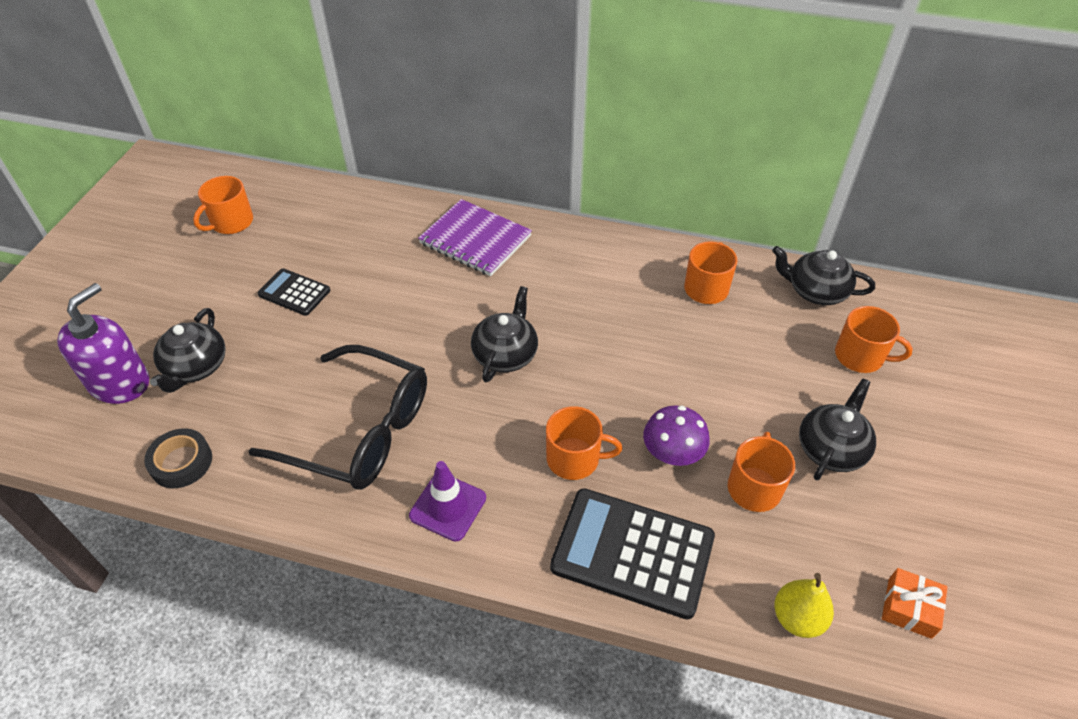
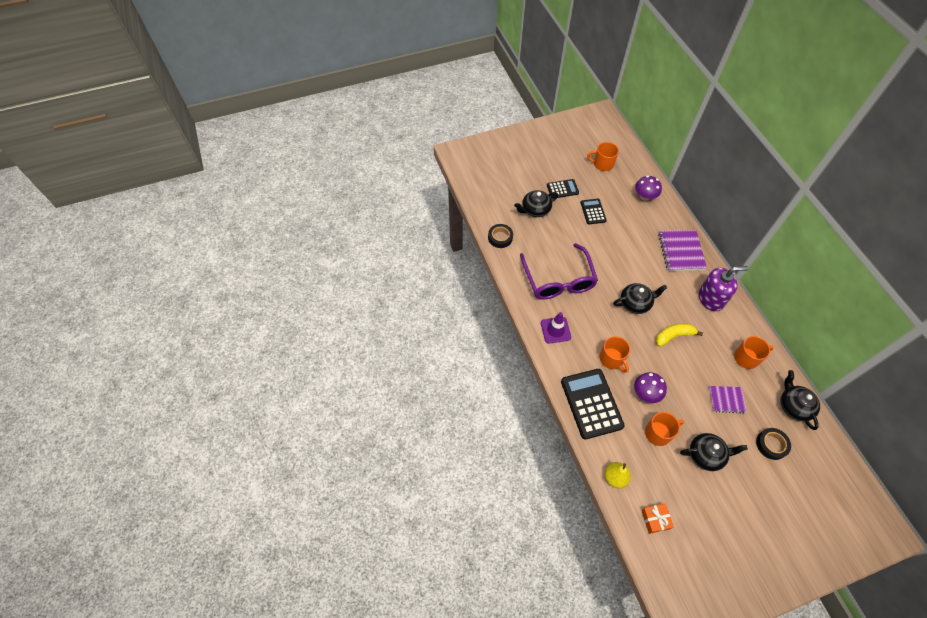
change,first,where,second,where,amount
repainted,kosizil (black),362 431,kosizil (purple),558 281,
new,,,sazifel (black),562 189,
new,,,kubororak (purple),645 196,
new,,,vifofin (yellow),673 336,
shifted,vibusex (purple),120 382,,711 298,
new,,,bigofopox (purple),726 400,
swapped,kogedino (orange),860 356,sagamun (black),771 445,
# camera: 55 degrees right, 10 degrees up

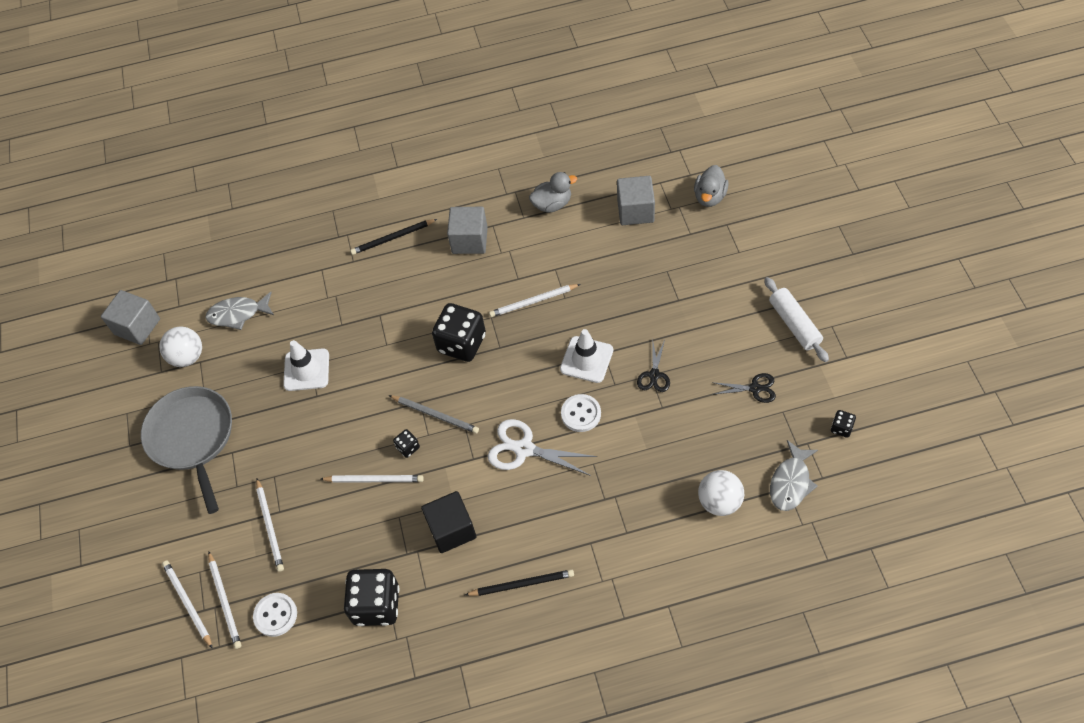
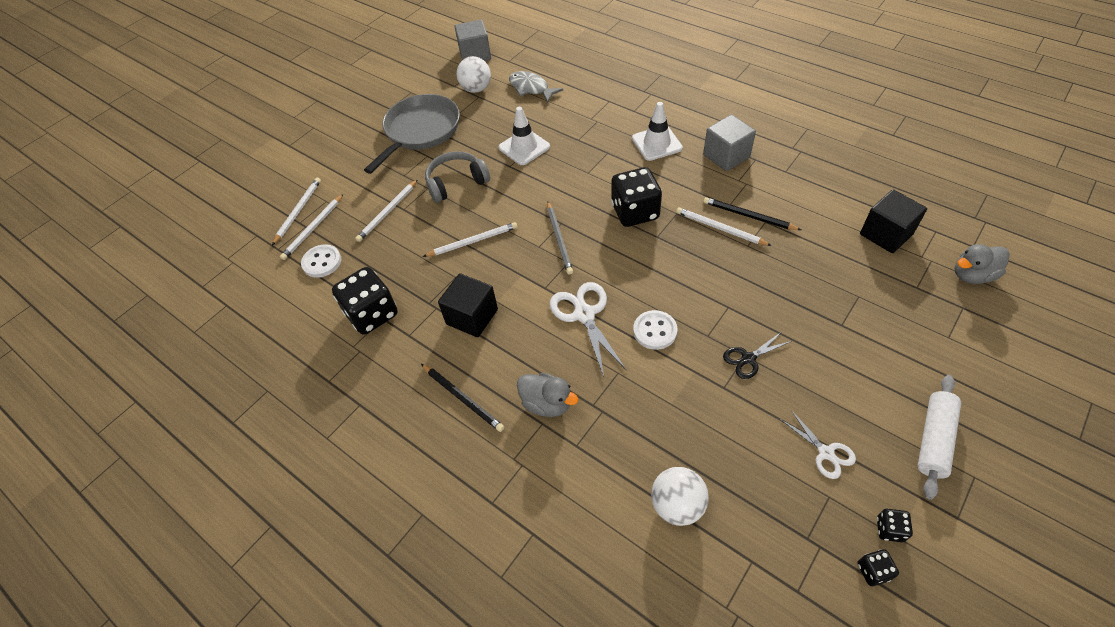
change,first,where,second,where,amount
rotated,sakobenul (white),374 480,,472 241,75 degrees counterclockwise
new,,,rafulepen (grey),456 183,
shifted,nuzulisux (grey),552 204,,547 403,
shifted,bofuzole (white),586 359,,656 143,
shifted,sakobenul (black),393 238,,749 216,
repainted,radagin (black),755 388,radagin (white),826 453,
repainted,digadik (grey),635 211,digadik (black),886 234,
shifted,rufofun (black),408 447,,889 529,
gone,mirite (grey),791 482,,,
# camera: 50 degrees right, 5 degrees down

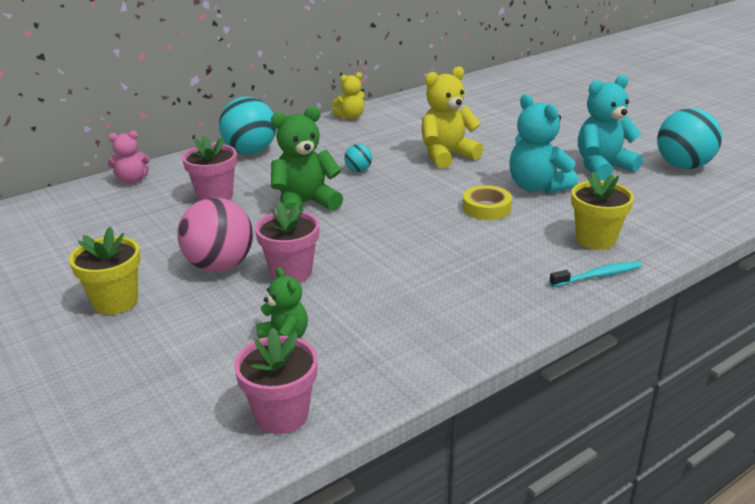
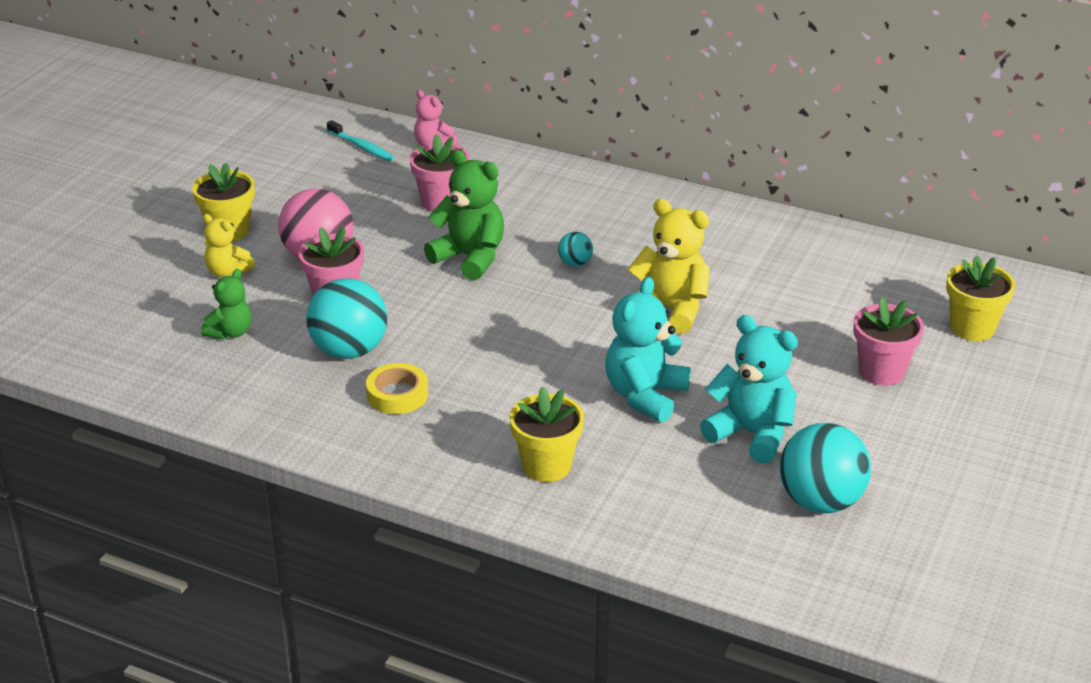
change,first,where,second,where,amount
shifted,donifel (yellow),350 117,,228 272,
shifted,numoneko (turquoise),250 151,,349 350,
shifted,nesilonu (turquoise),597 276,,361 146,
shifted,sagamun (yellow),486 208,,397 394,
shifted,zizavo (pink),281 415,,881 371,
new,,,zizavo (yellow),972 328,
# camera: 60 degrees right, 5 degrees up

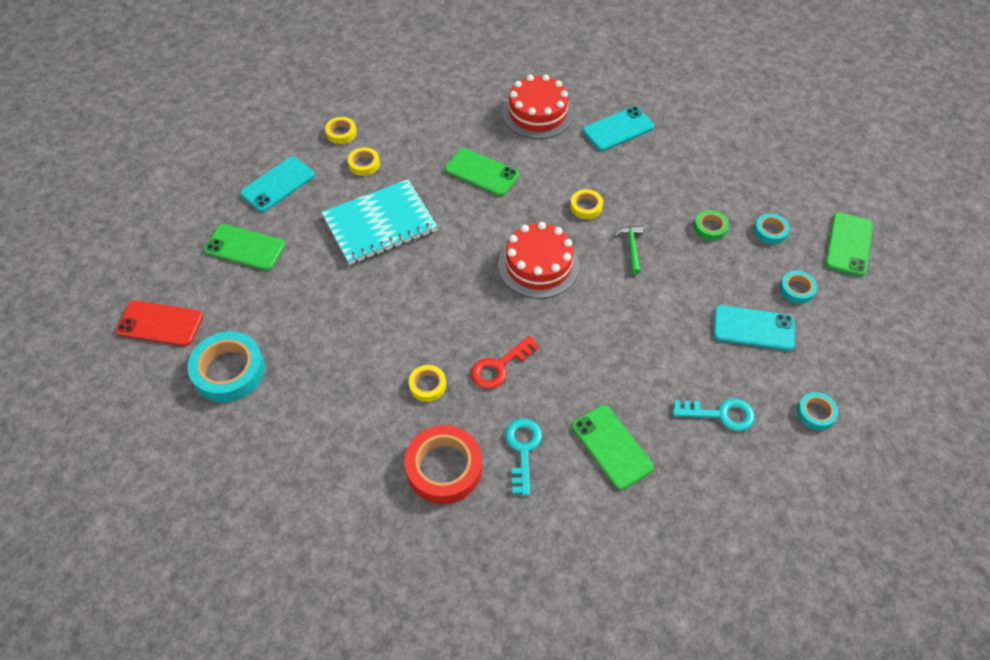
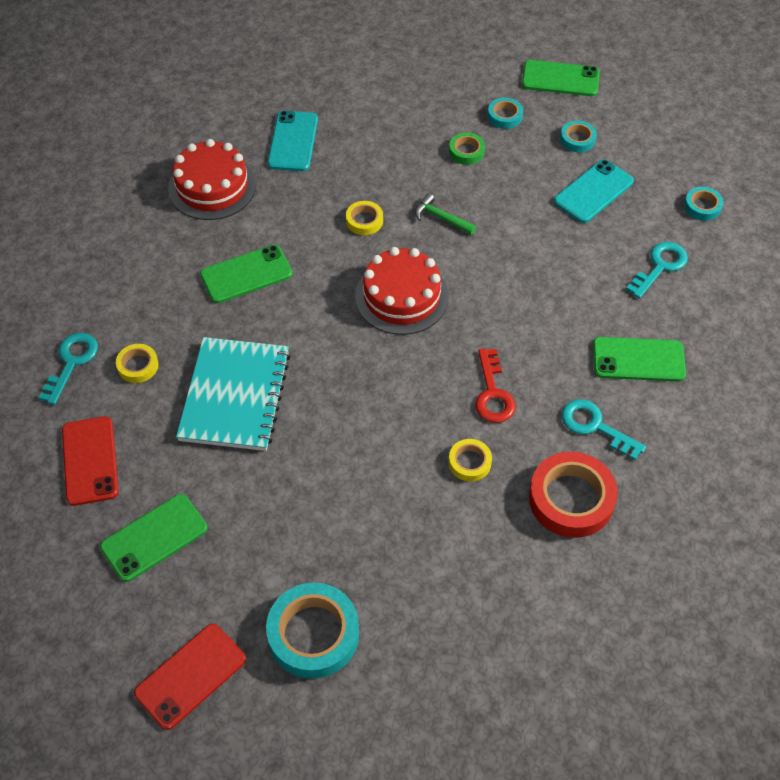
change,first,where,second,where,amount
swapped,sagamun (yellow),341 133,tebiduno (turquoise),71 362,
repainted,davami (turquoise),277 184,davami (red),90 461,
rotated,davami (green),848 244,,560 79,45 degrees counterclockwise
# camera: 55 degrees left, 0 degrees up

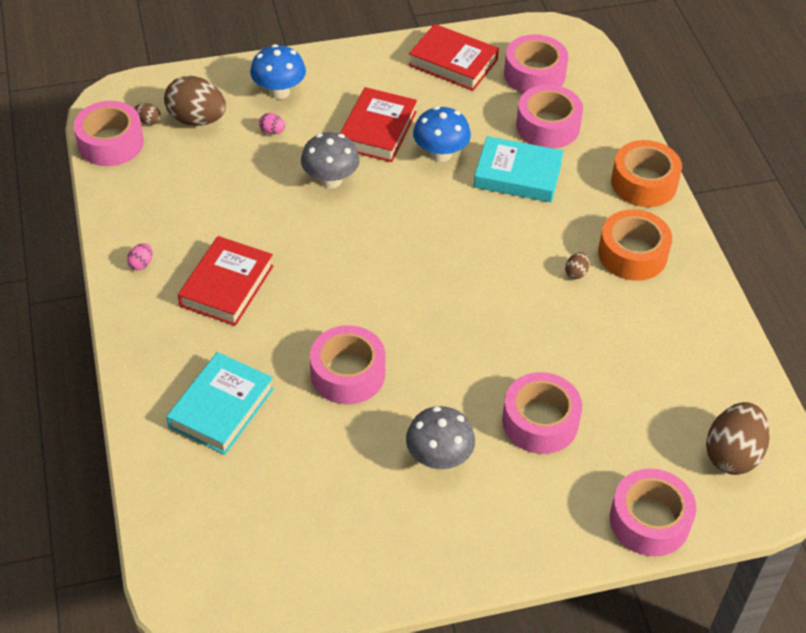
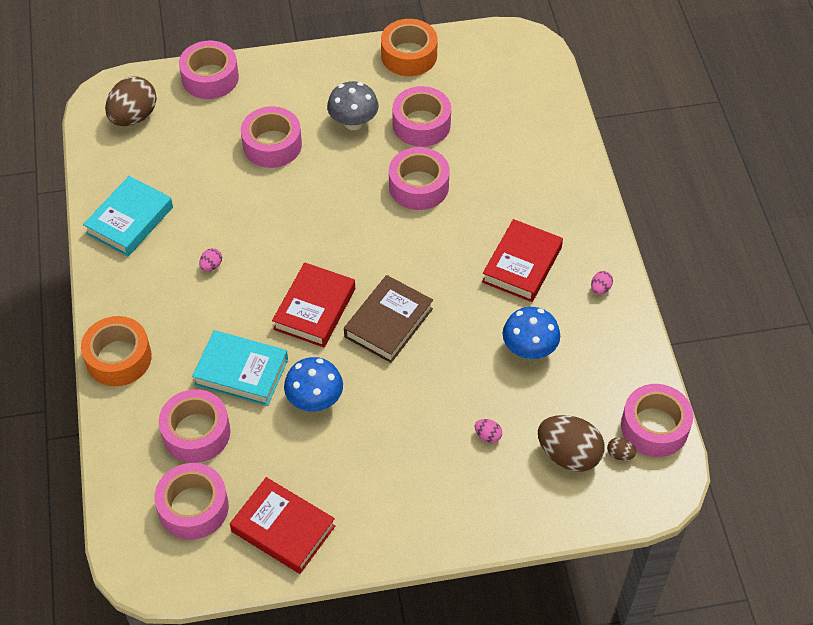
change,first,where,second,where,amount
shifted,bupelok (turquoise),221 408,,130 220,
repainted,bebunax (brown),576 273,bebunax (pink),211 266,
shifted,bupelok (red),378 130,,314 309,
new,,,bupelok (brown),388 323,
shifted,sagamun (orange),632 254,,409 55,
new,,,sagamun (pink),421 124,
shifted,kubororak (blue),279 91,,529 349,
gone,kubororak (grey),330 180,,,
# camera: 175 degrees left, 5 degrees up

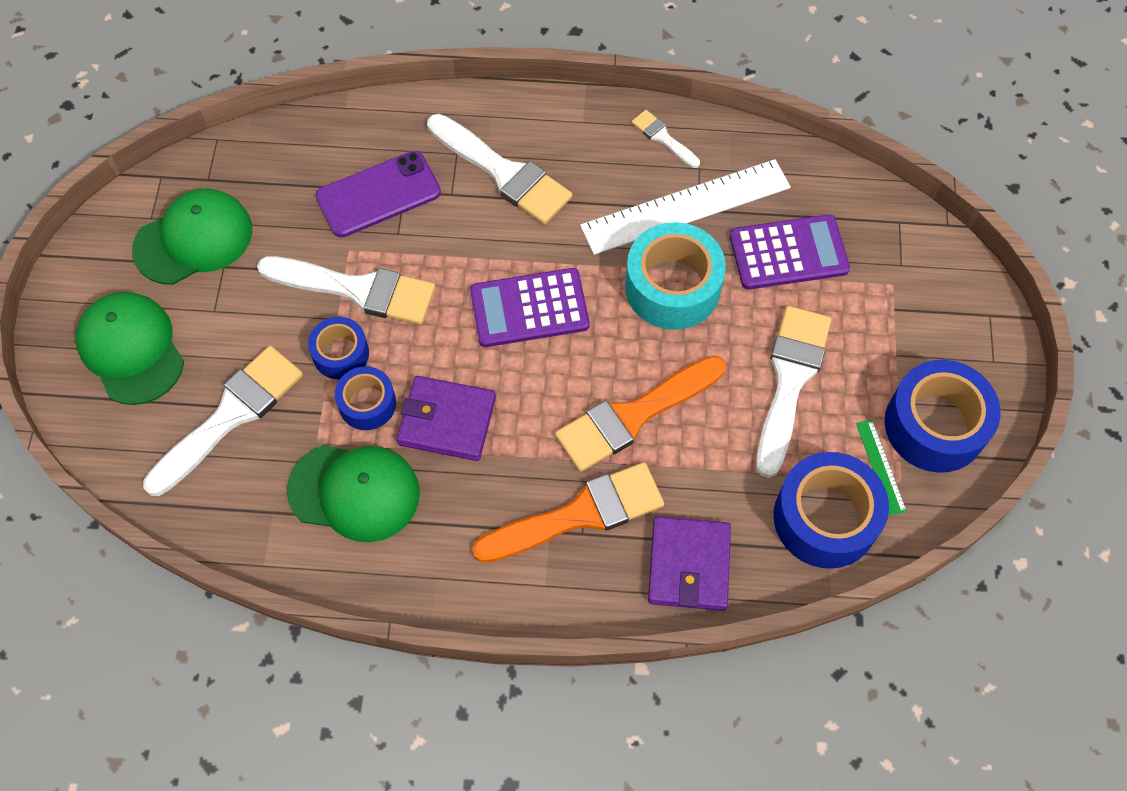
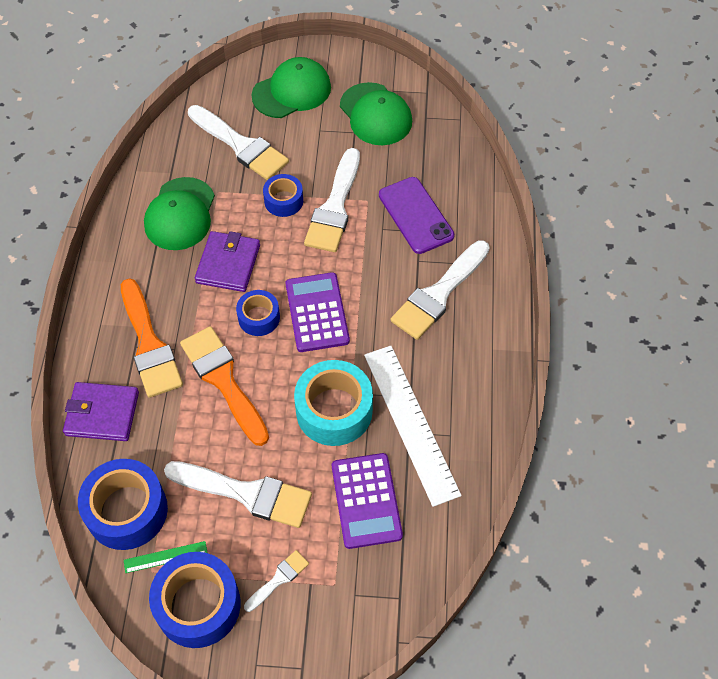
change,first,where,second,where,amount
shifted,sagamun (blue),367 404,,259 318,
shifted,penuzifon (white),663 138,,279 579,
# camera: 90 degrees right, 5 degrees down

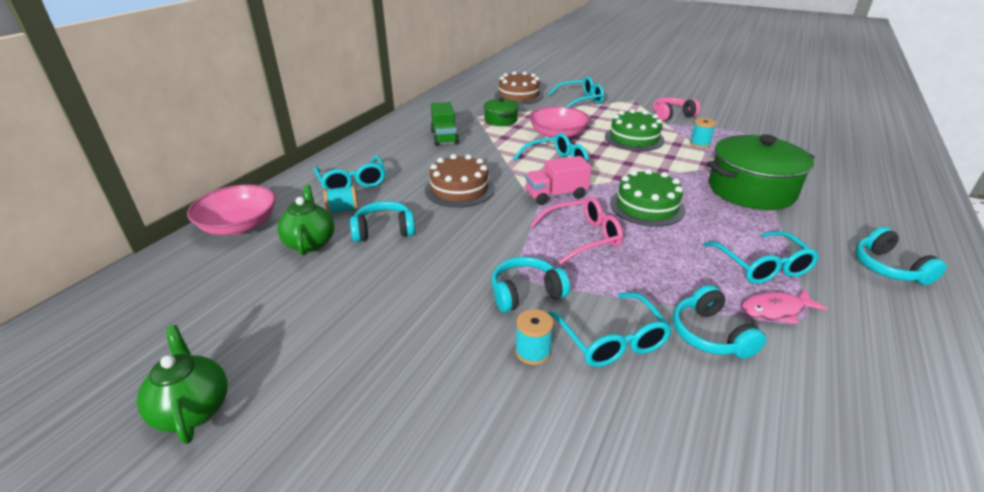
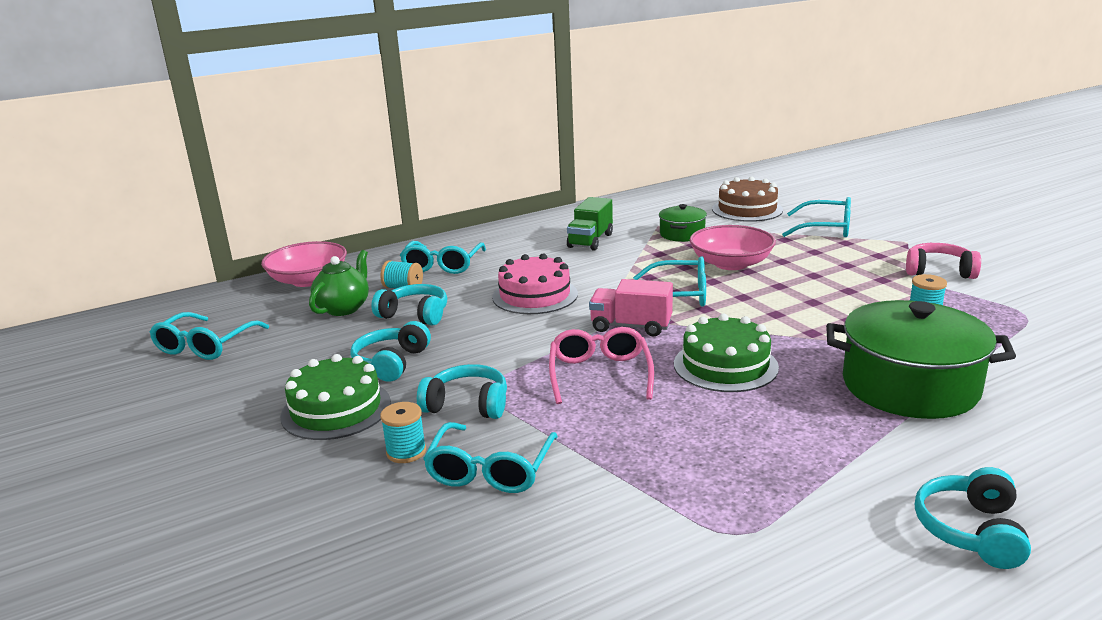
change,first,where,second,where,amount
shifted,kosizil (turquoise),762 266,,205 346,
shifted,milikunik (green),634 138,,336 409,
shifted,rafulepen (turquoise),710 335,,391 363,
repainted,milikunik (brown),459 189,milikunik (pink),535 295,
rotated,kosizil (pink),583 237,,600 374,105 degrees counterclockwise
gone,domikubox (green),193 409,,,
gone,mirite (pink),775 310,,,
# camera: 35 degrees right, 10 degrees down

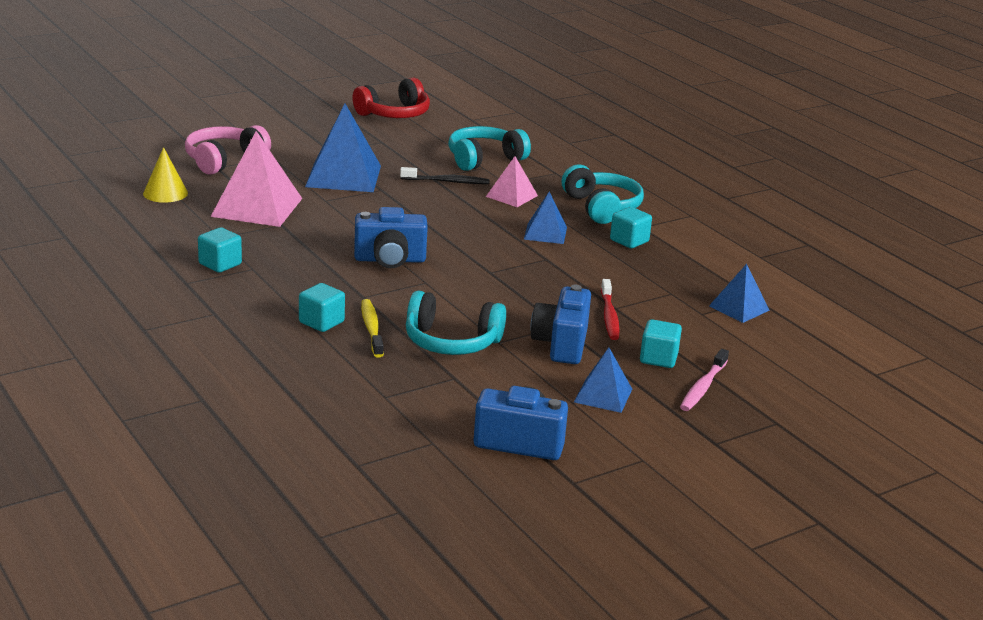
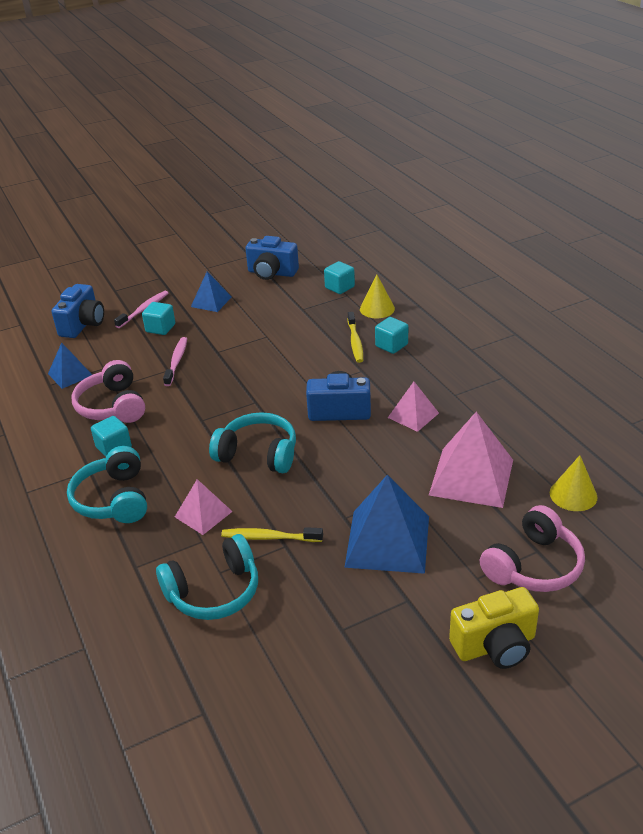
change,first,where,second,where,amount
shifted,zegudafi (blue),561 344,,83 324,
new,,,rafulepen (pink),112 406,
repainted,nesilonu (red),609 316,nesilonu (pink),176 361,
shifted,rafulepen (turquoise),451 342,,258 454,
repainted,nesilonu (black),447 181,nesilonu (yellow),269 537,
shifted,digadik (turquoise),220 264,,339 287,
new,,,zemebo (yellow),377 309,
new,,,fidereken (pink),413 415,
new,,,zegudafi (yellow),495 645,
gone,rafulepen (red),394 114,,,
gone,fidereken (blue),545 233,,,
# camera: 170 degrees left, 10 degrees up

